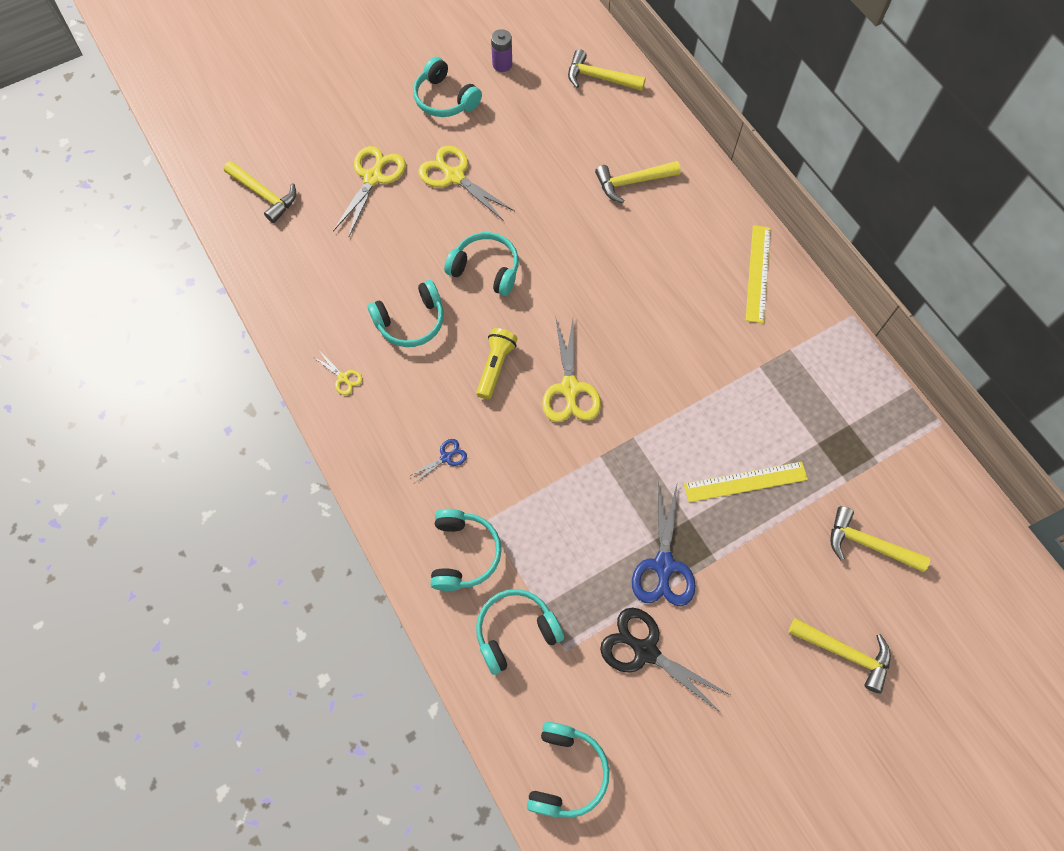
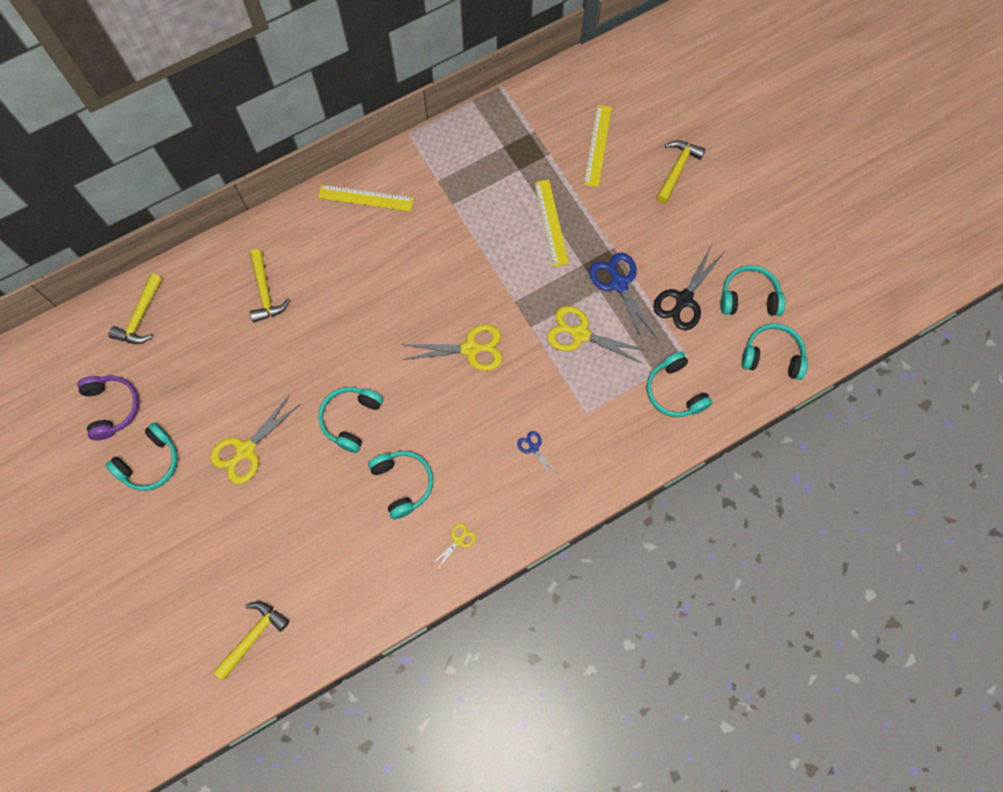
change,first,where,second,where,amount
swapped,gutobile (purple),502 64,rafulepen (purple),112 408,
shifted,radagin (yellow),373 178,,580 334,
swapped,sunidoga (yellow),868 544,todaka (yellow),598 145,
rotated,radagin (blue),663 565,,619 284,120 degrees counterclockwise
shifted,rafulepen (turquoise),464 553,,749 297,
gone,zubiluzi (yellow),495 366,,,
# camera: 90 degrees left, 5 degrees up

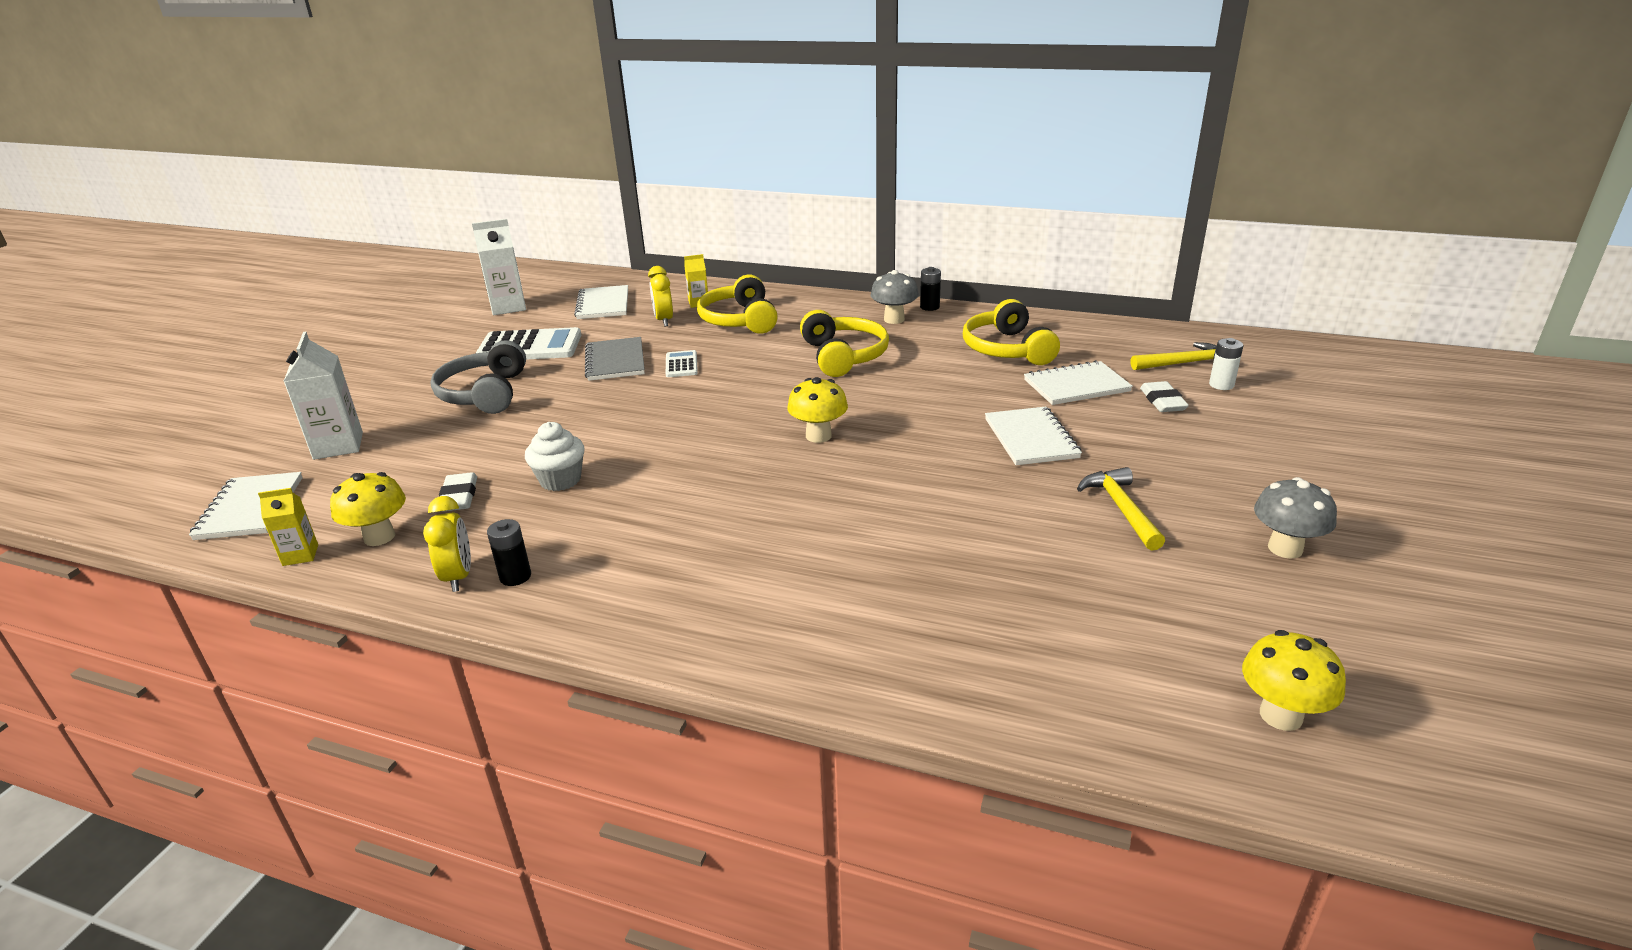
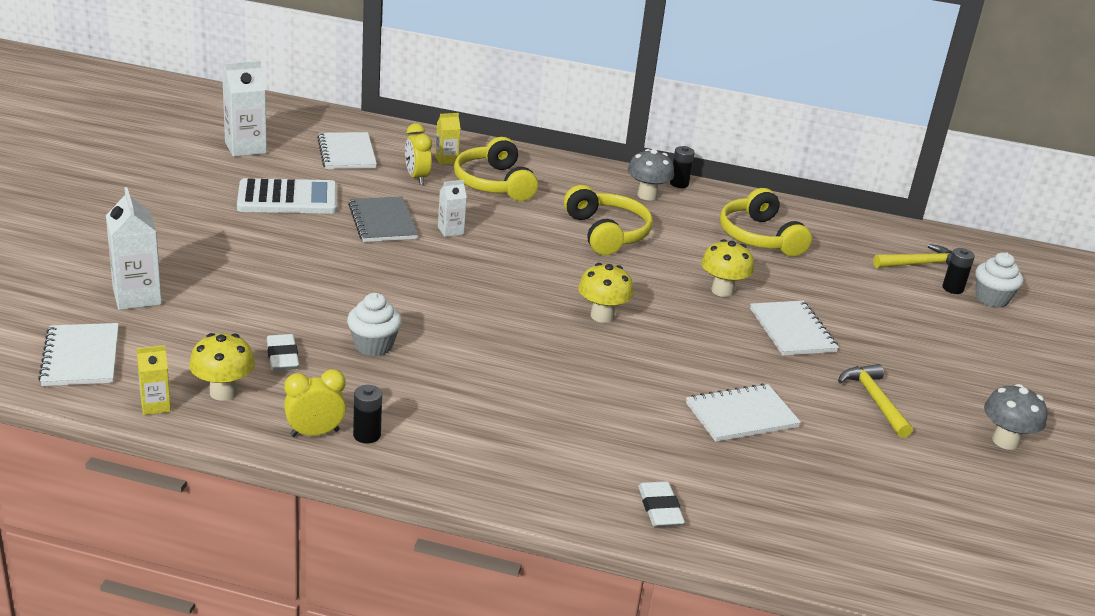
change,first,where,second,where,amount
rotated,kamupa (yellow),458 577,,315 433,90 degrees counterclockwise
swapped,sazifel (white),681 365,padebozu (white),450 231,
shifted,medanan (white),1162 401,,660 508,
shifted,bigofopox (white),1076 386,,741 415,
shifted,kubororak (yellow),1280 715,,722 290,
repainted,gutobile (white),1221 385,gutobile (black),952 288,
new,,,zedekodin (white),991 299,
gone,rafulepen (grey),484 393,,,
# camera: 10 degrees left, 0 degrees up

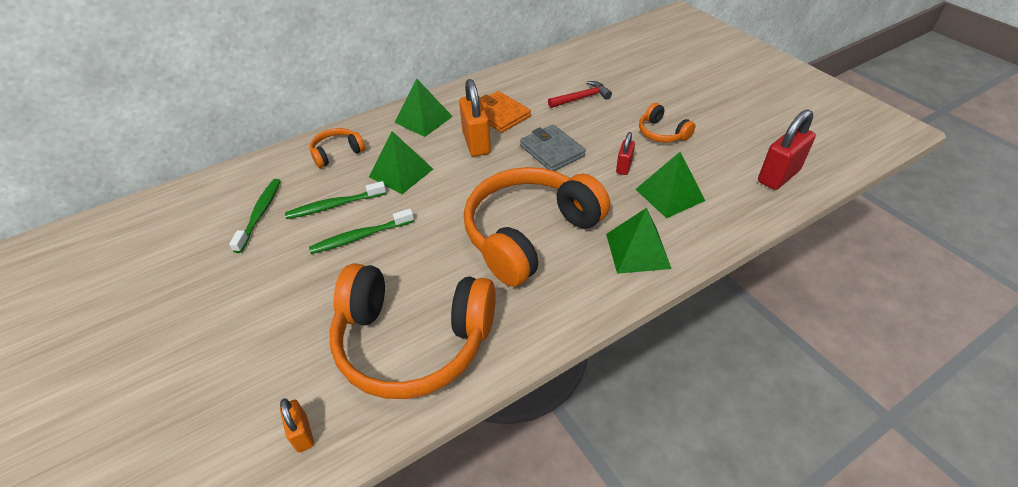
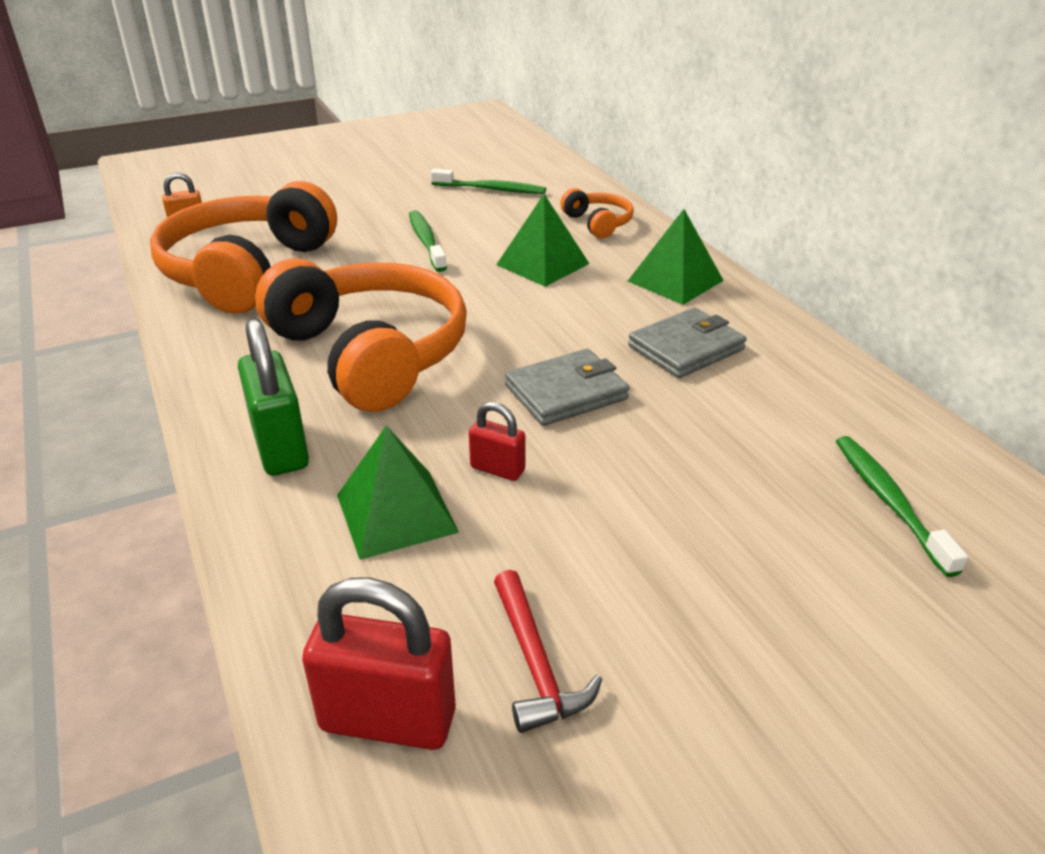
change,first,where,second,where,amount
swapped,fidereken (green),637 251,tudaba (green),280 447,
rotated,tudaba (red),778 176,,388 720,45 degrees counterclockwise
shifted,sunidoga (red),582 98,,536 664,
repainted,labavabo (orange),500 114,labavabo (grey),686 348,
shifted,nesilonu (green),334 205,,889 501,
gone,tudaba (orange),476 143,,,
gone,rafulepen (orange),662 133,,,
# camera: 95 degrees right, 10 degrees down

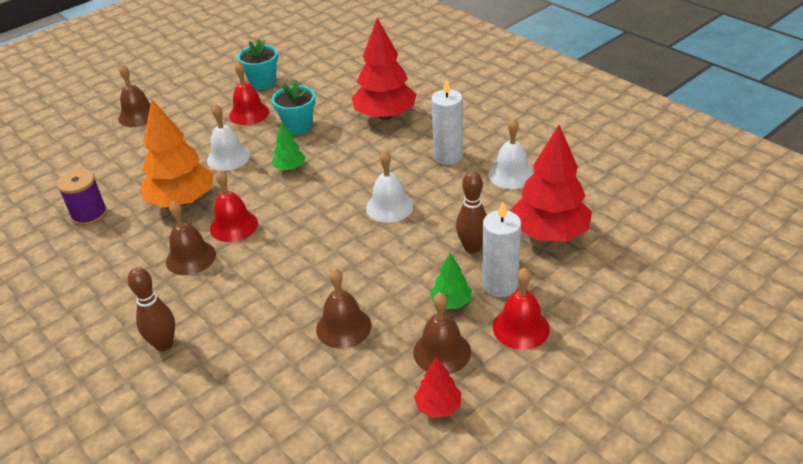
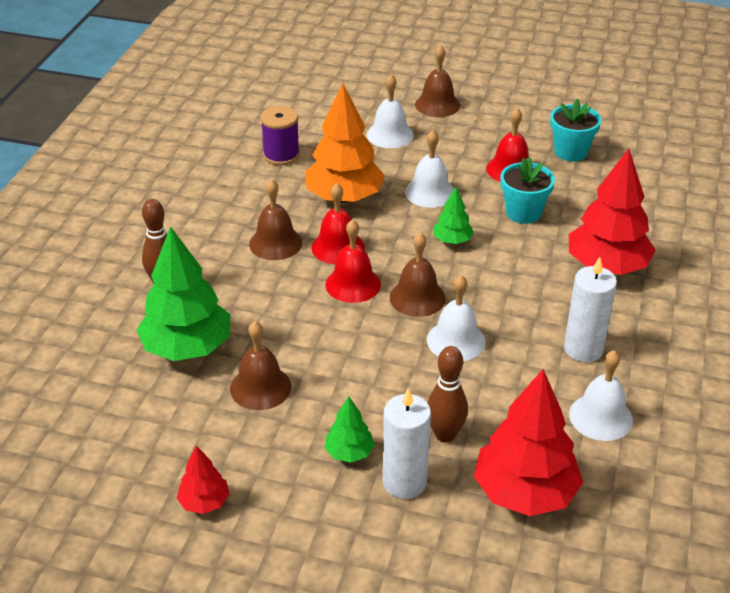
change,first,where,second,where,amount
new,,,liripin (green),187 348,
shifted,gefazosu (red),521 328,,353 284,
new,,,gefazosu (white),390 135,
shifted,gefazosu (brown),442 352,,417 297,
# camera: 55 degrees right, 0 degrees up

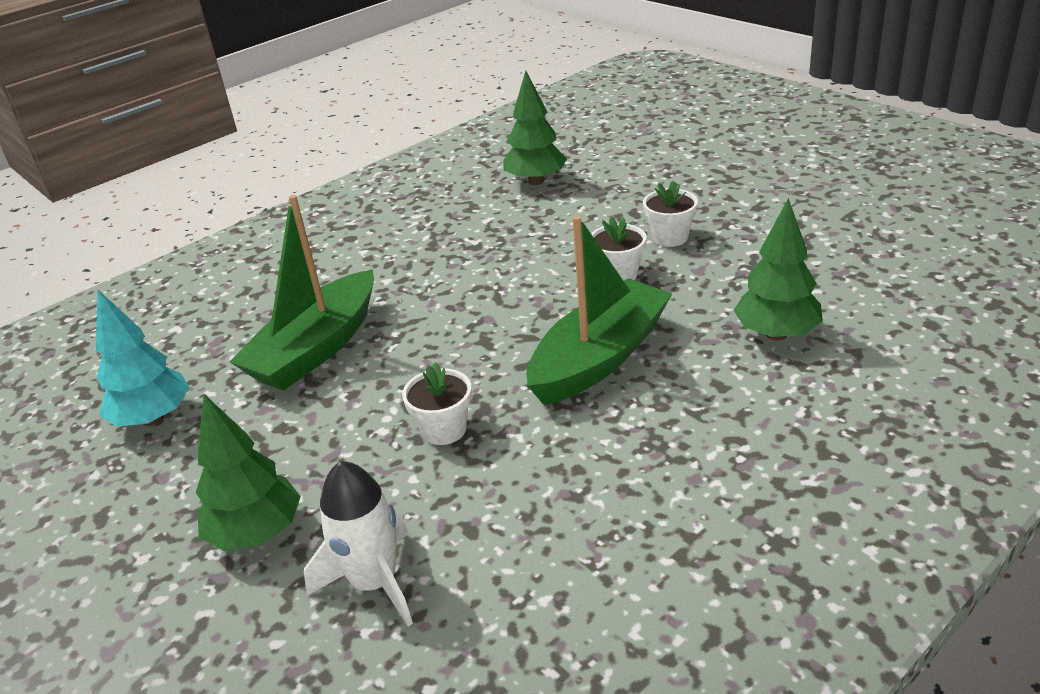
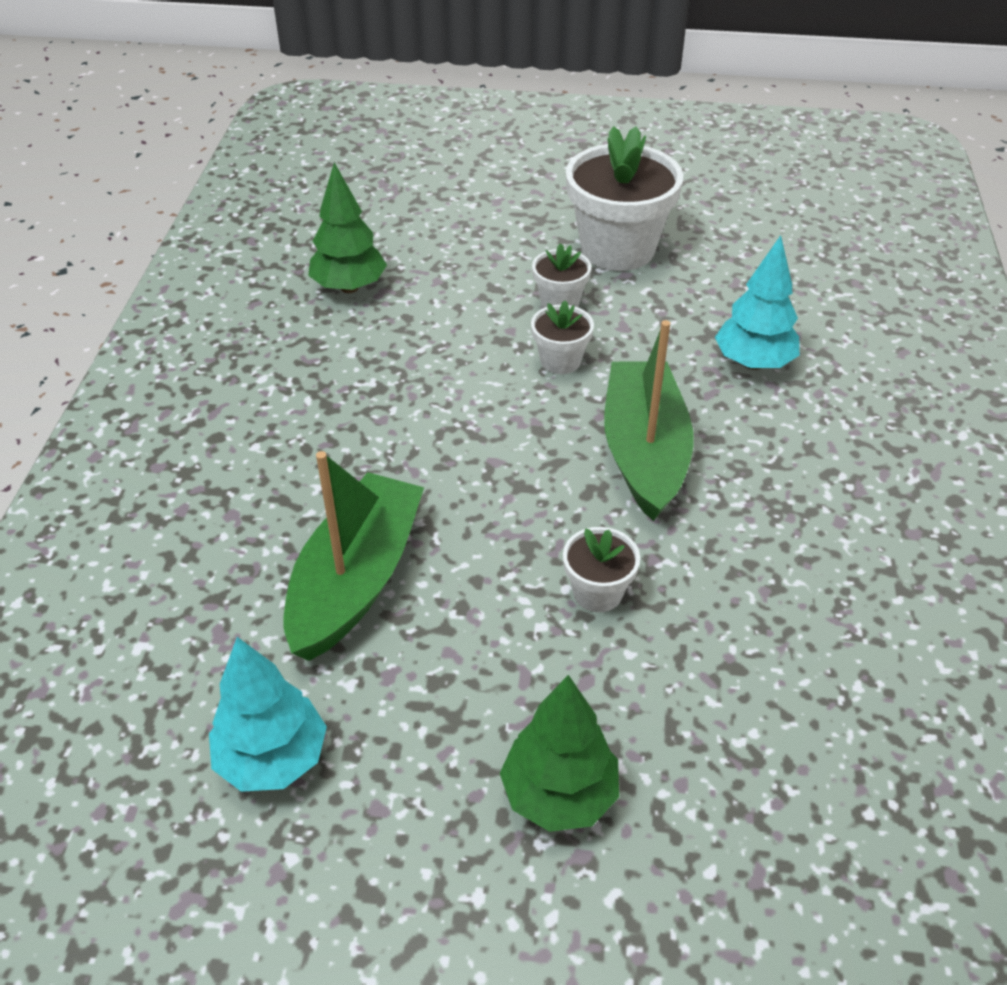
change,first,where,second,where,amount
rotated,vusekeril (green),316 348,,356 580,150 degrees counterclockwise
new,,,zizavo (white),617 249,
repainted,liripin (green),776 334,liripin (turquoise),753 363,
gone,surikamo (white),375 582,,,
# camera: 45 degrees left, 10 degrees up

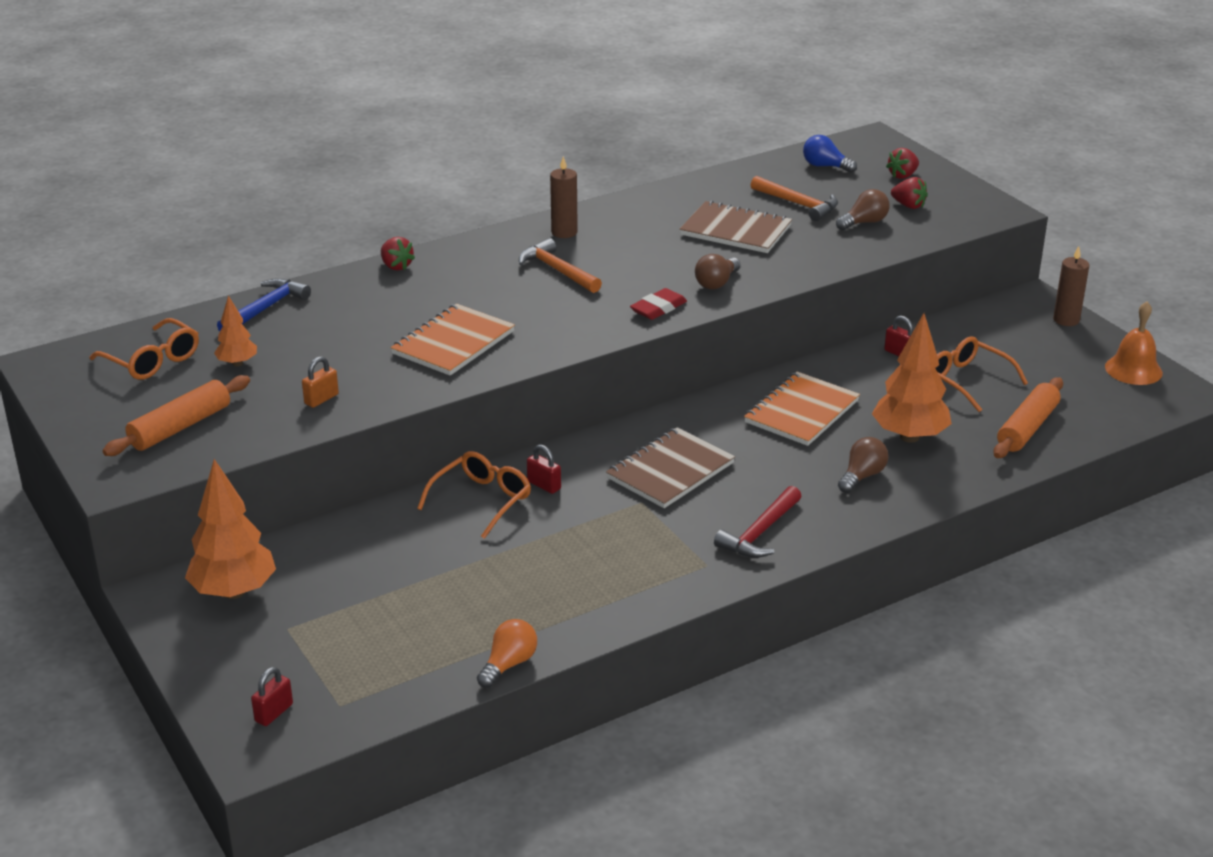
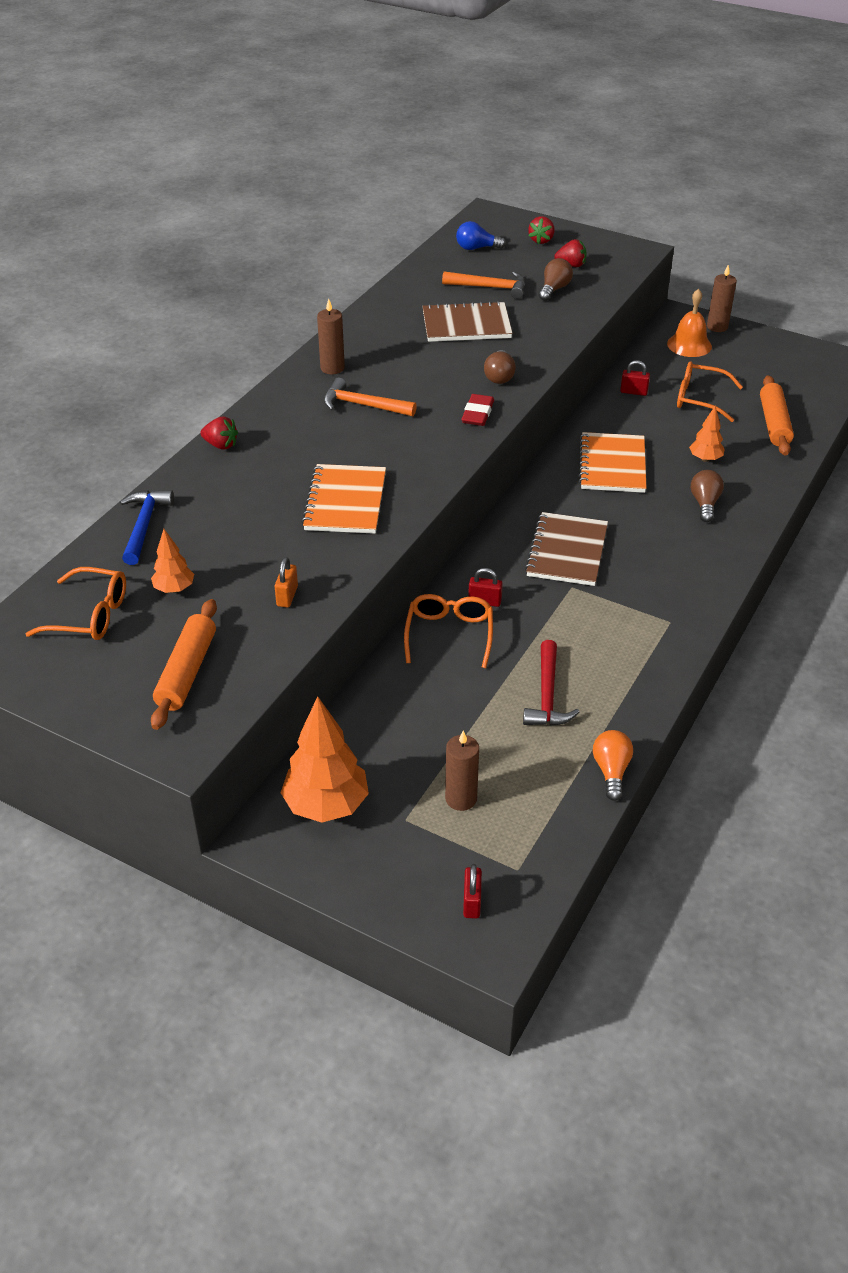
change,first,where,second,where,amount
new,,,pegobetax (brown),461 798,
shifted,sunidoga (red),760 532,,547 695,
shifted,gefazosu (orange),1133 369,,689 345,
scaled,liripin (orange),909 437,,705 459,x0.53
# camera: 30 degrees left, 10 degrees up

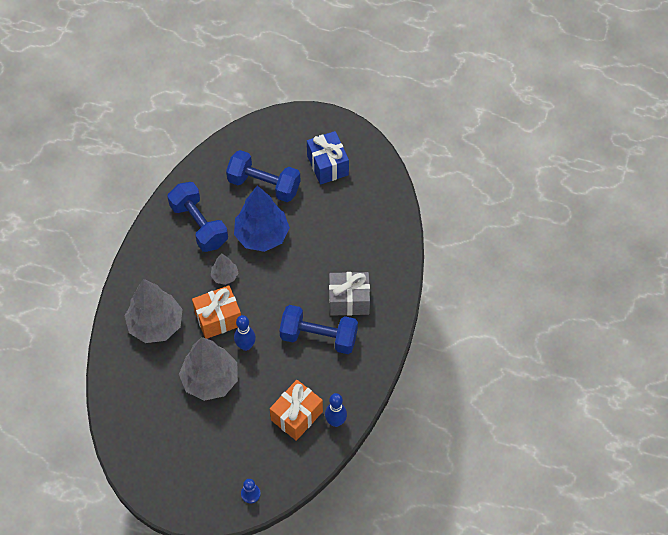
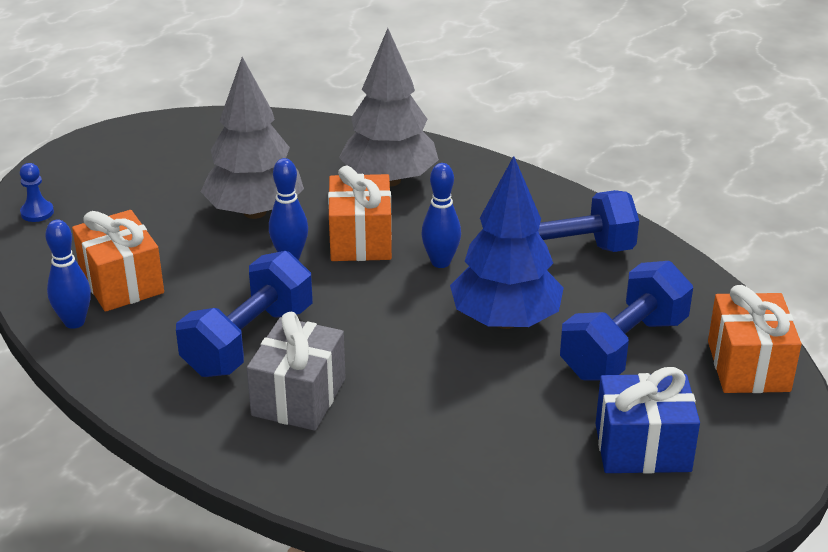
change,first,where,second,where,amount
swapped,liripin (grey),225 276,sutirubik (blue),440 262,
new,,,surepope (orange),748 366,
# camera: 110 degrees right, 25 degrees down

